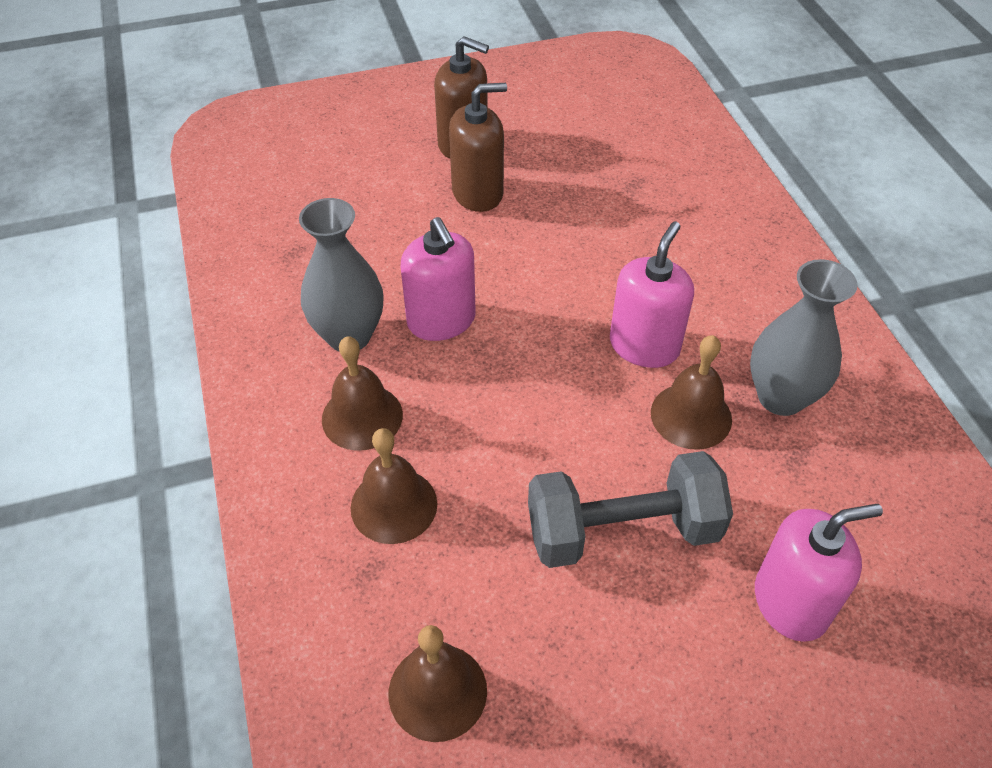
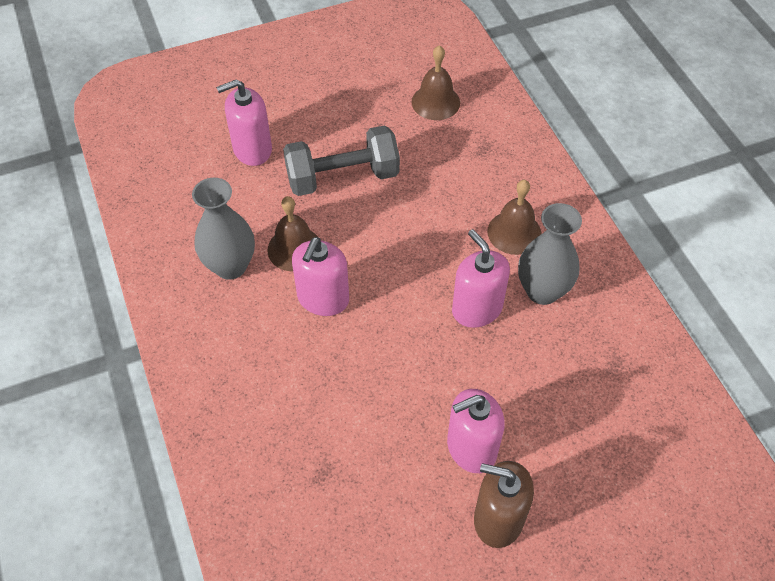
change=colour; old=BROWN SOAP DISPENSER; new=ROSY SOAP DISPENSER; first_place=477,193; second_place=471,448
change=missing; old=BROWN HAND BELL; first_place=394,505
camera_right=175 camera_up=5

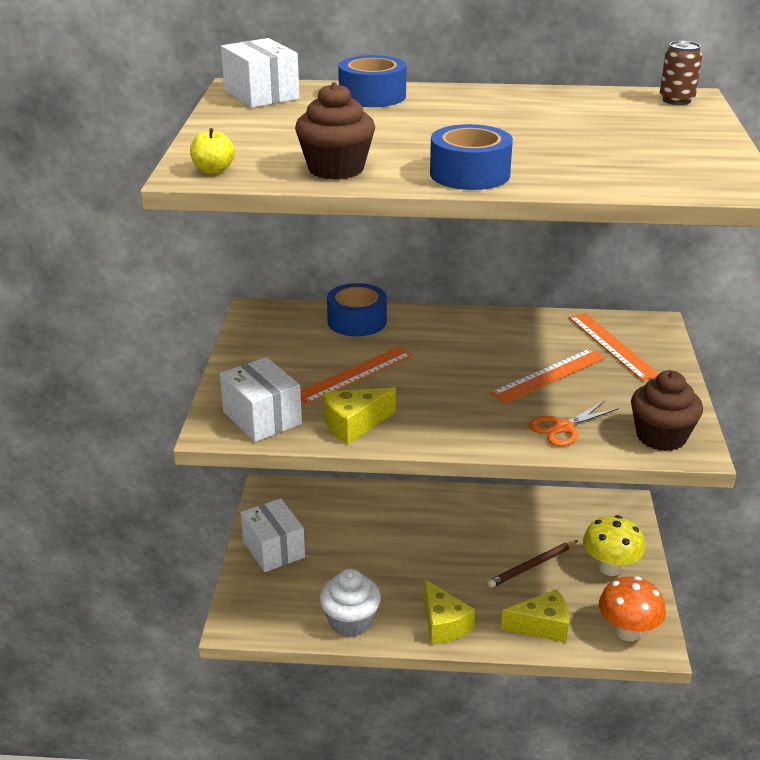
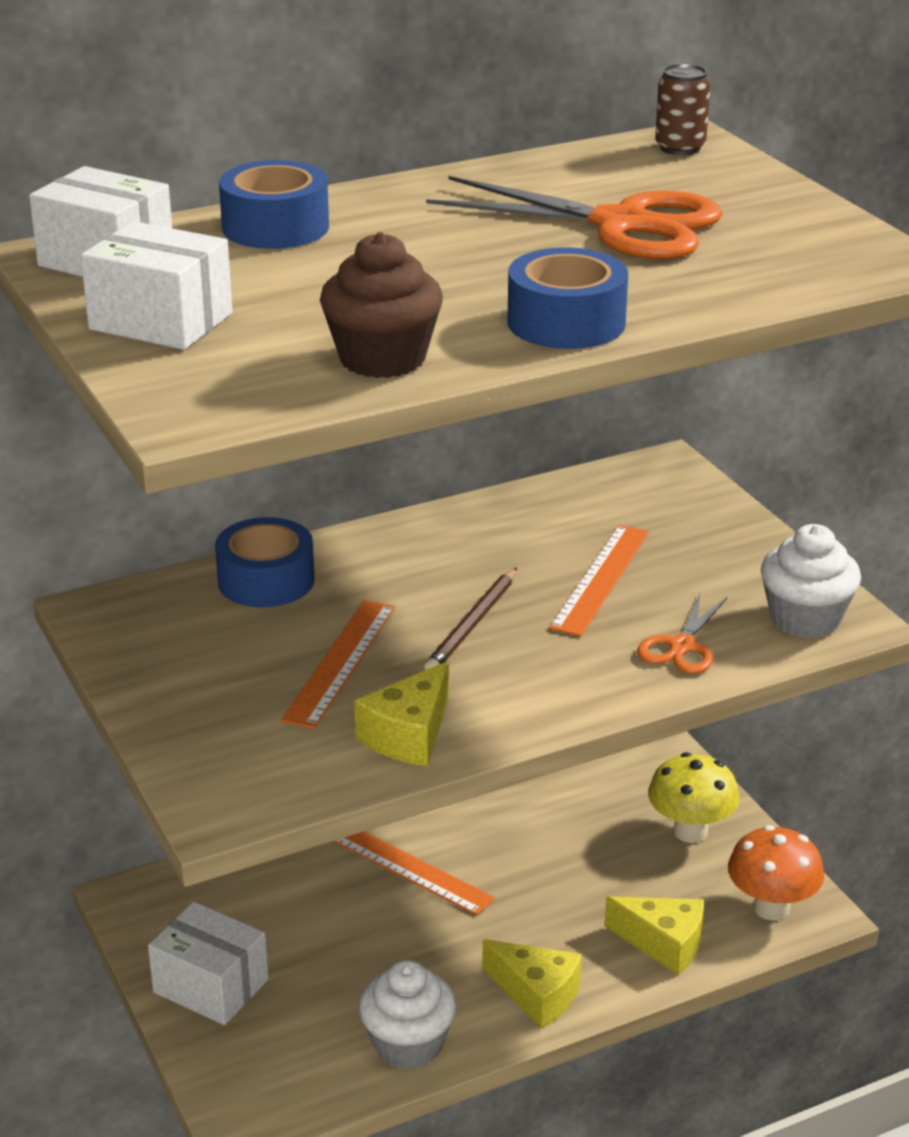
change=relocated; old=SNOW-WHITE BOX; first_place=262,418; second_place=161,321
change=relocated; old=ORANGE-COLOURED RULER; first_place=612,345; second_place=410,868
change=relocated; old=BROWN LEAD PENCIL; first_place=532,566; second_place=472,624
change=appeared; new=ORANGE-COLOURED SCISSORS; second_place=621,224
change=spun; old=BRIGHT YELLOW CHEESE WEDGE; first_place=542,626; second_place=663,943; degrees=60
change=colour; old=BROWN CUPCAKE; new=SNOW-WHITE CUPCAKE; first_place=661,437; second_place=805,619
change=missing; old=BRIGHT YELLOW APPLE FRUIT; first_place=213,170
camera_right=-30 camera_up=0

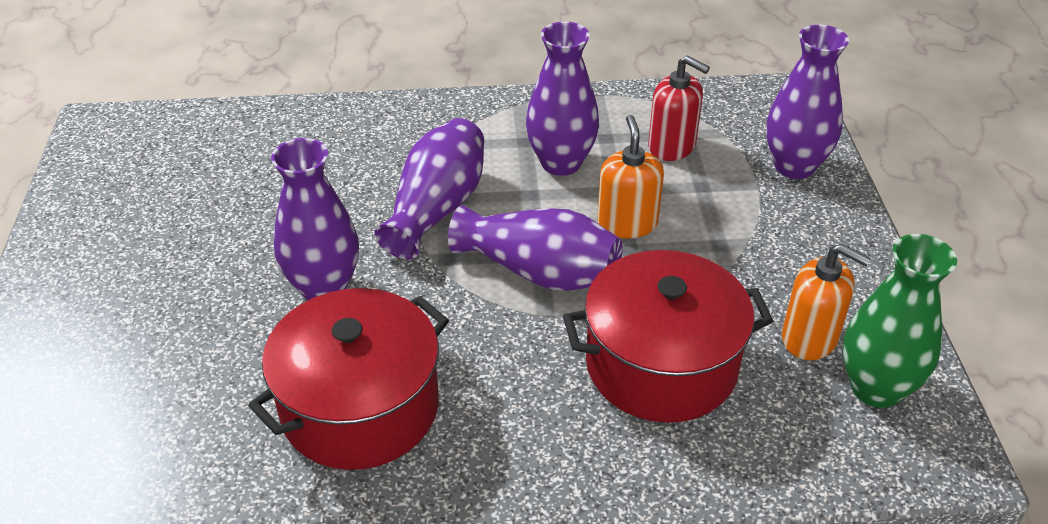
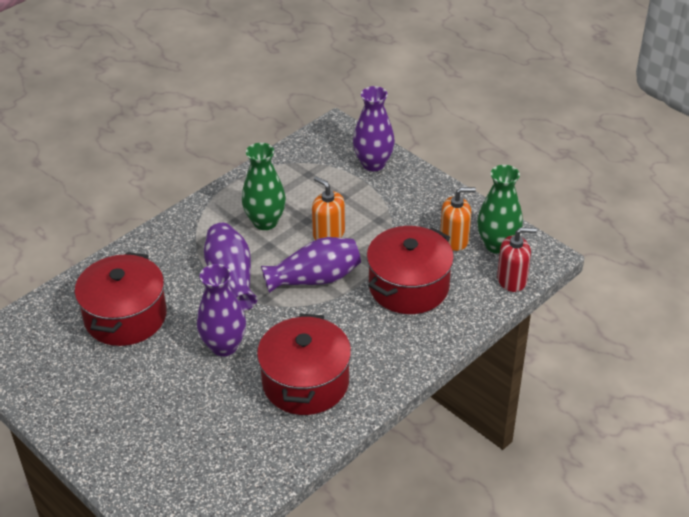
change=appeared; new=CRIMSON COOKING POT; second_place=125,317
change=colour; old=PURPLE VASE; new=EMERALD VASE; first_place=561,163; second_place=265,222
change=relocated; old=CRIMSON SOAP DISPENSER; first_place=672,146; second_place=512,280
camera_right=-40 camera_up=0

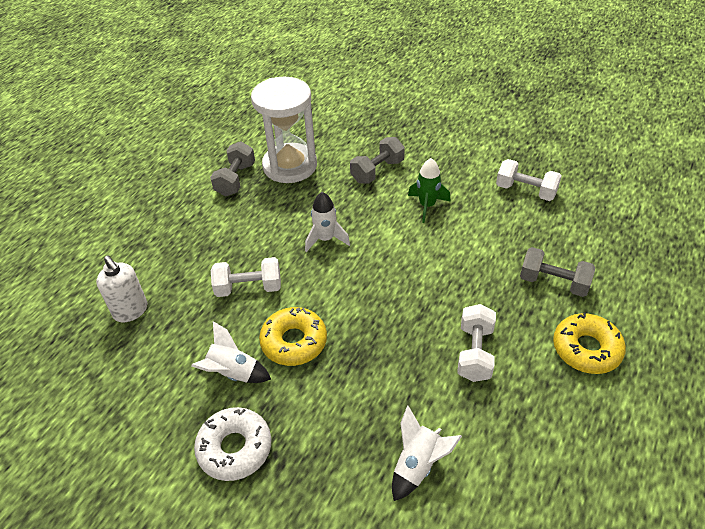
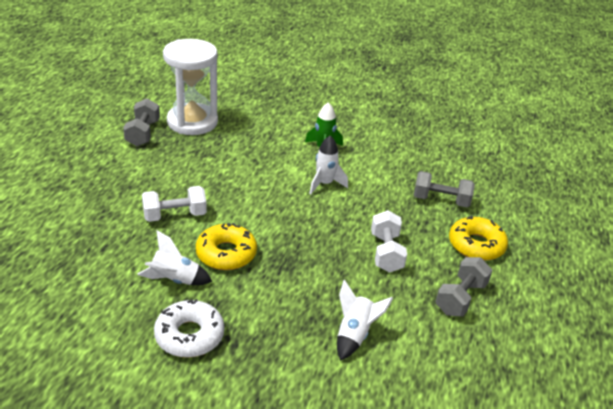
change=relocated; old=SNOW-WHITE TOY ROCKET; first_place=326,239; second_place=325,184
change=relocated; old=GRAY HAND WEIGHT; first_place=377,171; second_place=460,298
change=missing; old=SNOW-WHITE SOAP DISPENSER; first_place=130,311
change=missing; old=SNOW-WHITE HAND WEIGHT; first_place=525,191
camera_right=-15 camera_up=-10

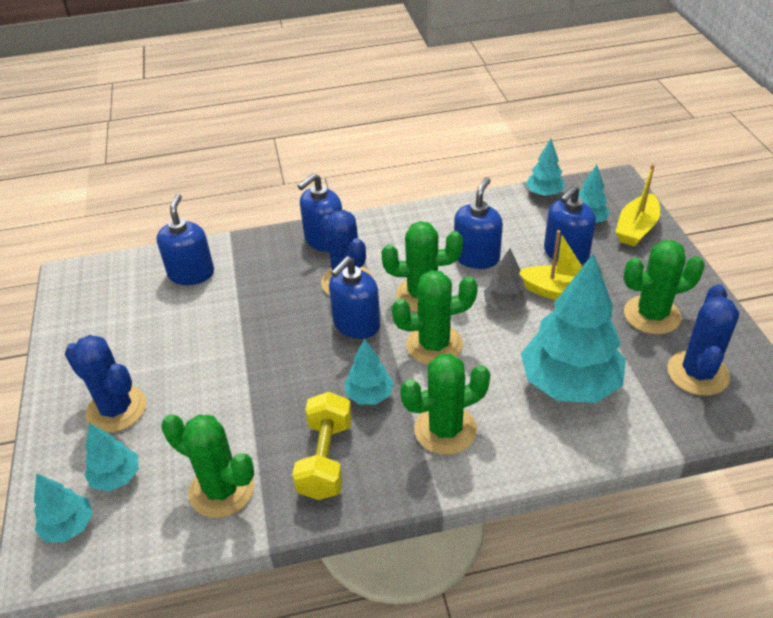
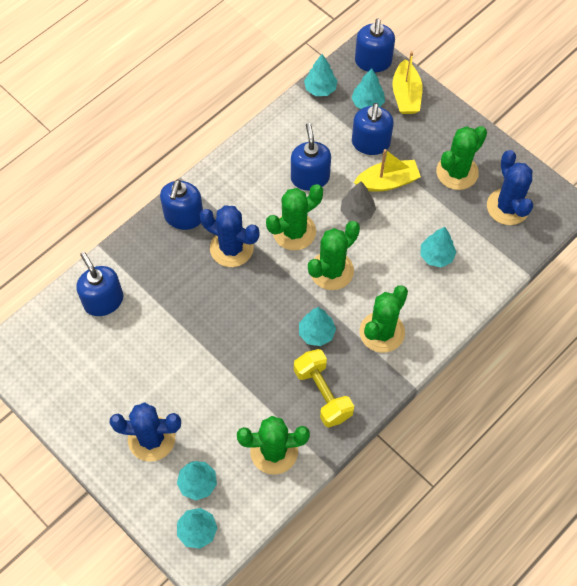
change=relocated; old=BLUE SOAP DISPENSER; first_place=356,324; second_place=373,61
change=size; old=AQUA TOY TREE; first_place=569,384; second_place=436,256; factor=0.49
camera_right=-35 camera_up=20

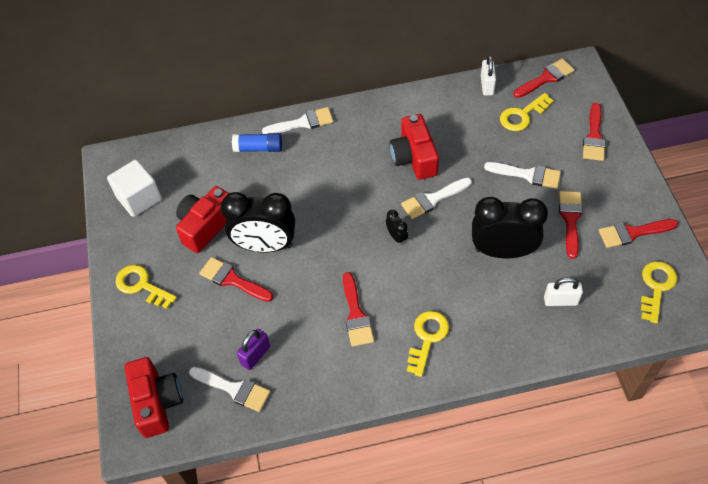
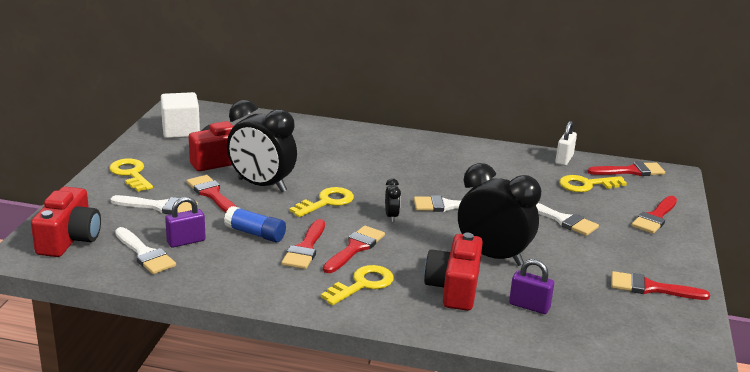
change=relocated; old=SNOW-WHITE PAINT BRUSH; first_place=303,123; second_place=160,206
change=relocated; old=BLUE STICK OF GLUE; first_place=258,148; second_place=255,234
change=relocated; old=BRIGHT YELLOW LATCHKEY; first_place=656,287; second_place=327,202
change=relocated; old=CRIMSON PAINT BRUSH; first_place=570,219; second_place=355,248
change=relocated; old=CRIMSON PHOTO CAMERA; first_place=414,157; second_place=454,288
change=colour; old=SNOW-WHITE SMALL LOCK; new=PURPLE SMALL LOCK; first_place=560,300; second_place=529,306
camera_right=20 camera_up=-30

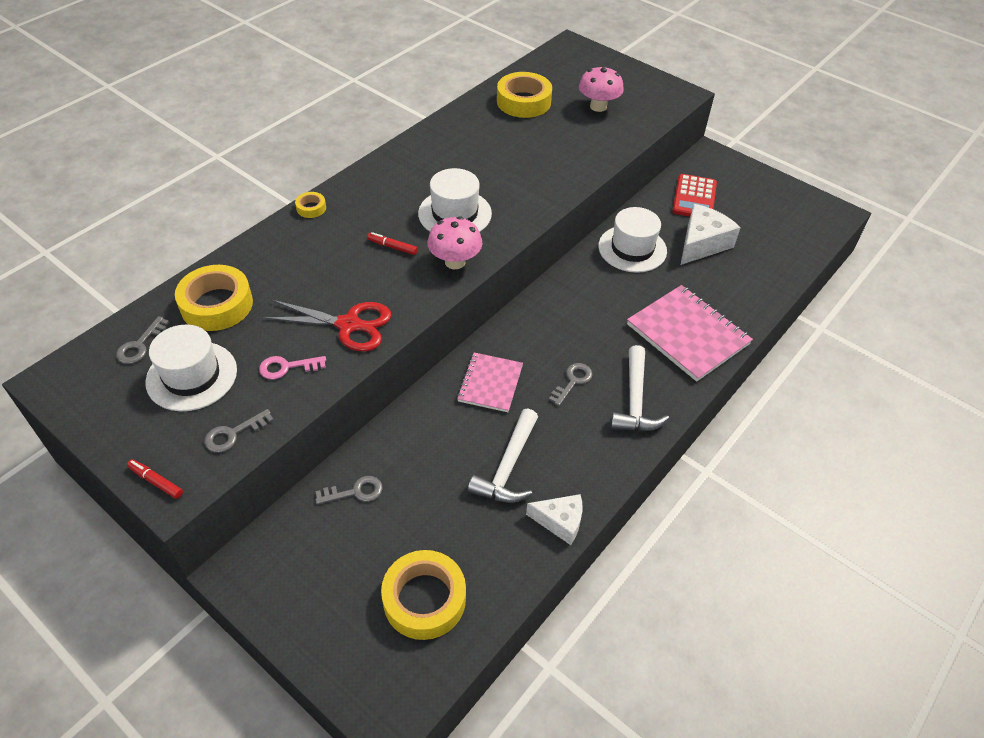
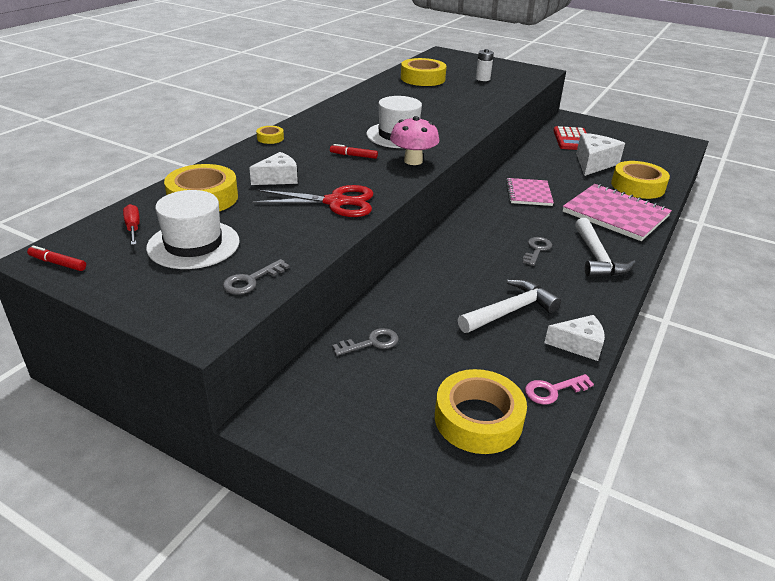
change=relocated; old=CRIMSON MARKER; first_place=156,481; second_place=58,263
change=exchanged; old=GRAY LATCHKEY; new=CRIMSON SCREWDRIVER; first_place=140,345; second_place=133,228
change=appeared; new=SNOW-WHITE CHEESE WEDGE; second_place=278,178
change=spun; old=SNOW-WHITE HAMMER; first_place=508,467; second_place=510,311; degrees=-135
change=exchanged; old=ROSY FUNGUS; new=SNOW-WHITE POWER CELL; first_place=598,106; second_place=483,79
change=relocated; old=ROSY NOTEBOOK; first_place=490,383; second_place=528,193
change=relocated; old=ROSY LATCHKEY; first_place=287,367; second_place=553,390
change=appeared; new=BRIGHT YELLOW STICKY TAPE; second_place=637,186
change=missing; old=SNOW-WHITE TOP HAT; first_place=632,248
camera_right=-10 camera_up=-15

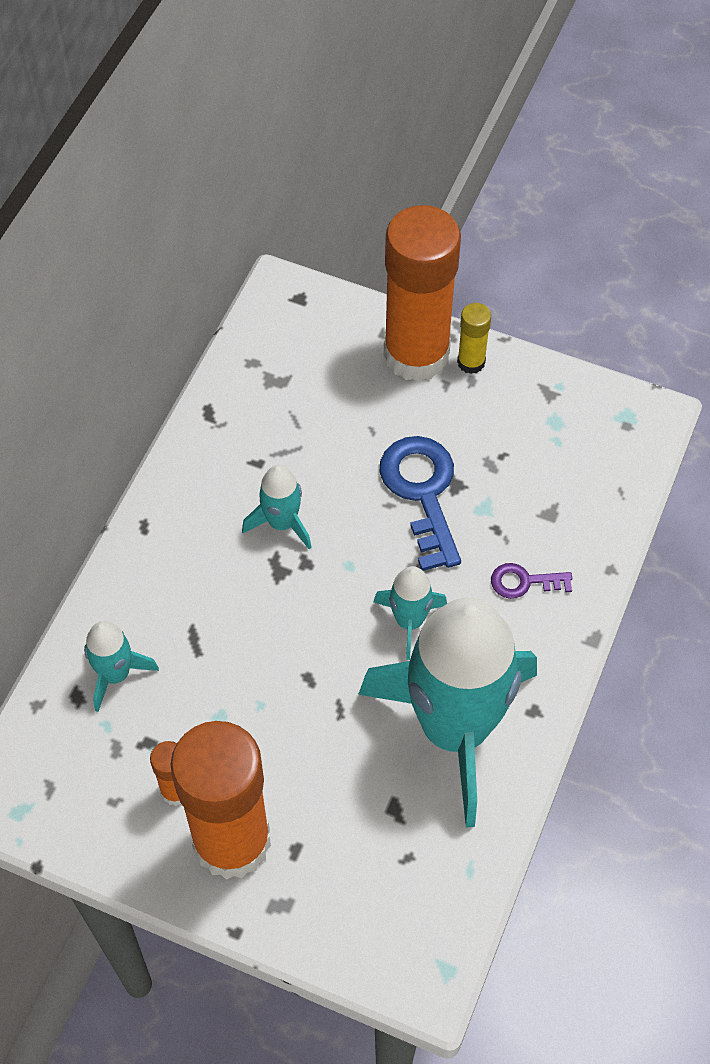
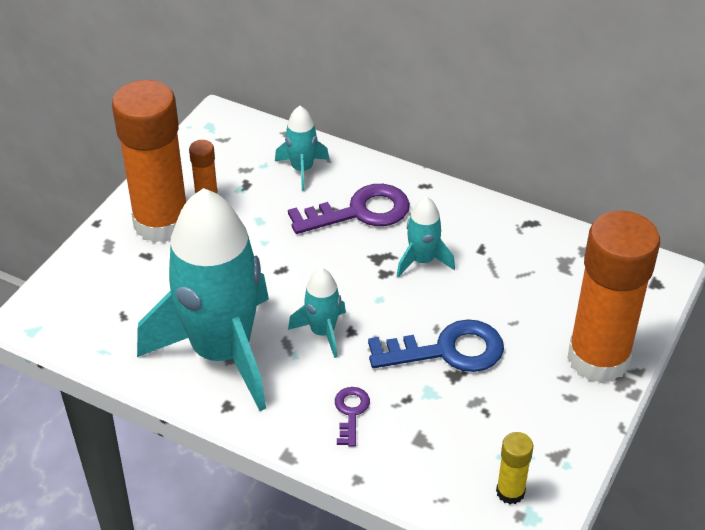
change=appeared; new=PURPLE LATCHKEY; second_place=359,212
change=relocated; old=BRIGHT YELLOW STICK OF GLUE; first_place=471,362; second_place=510,492
camera_right=95 camera_up=-15

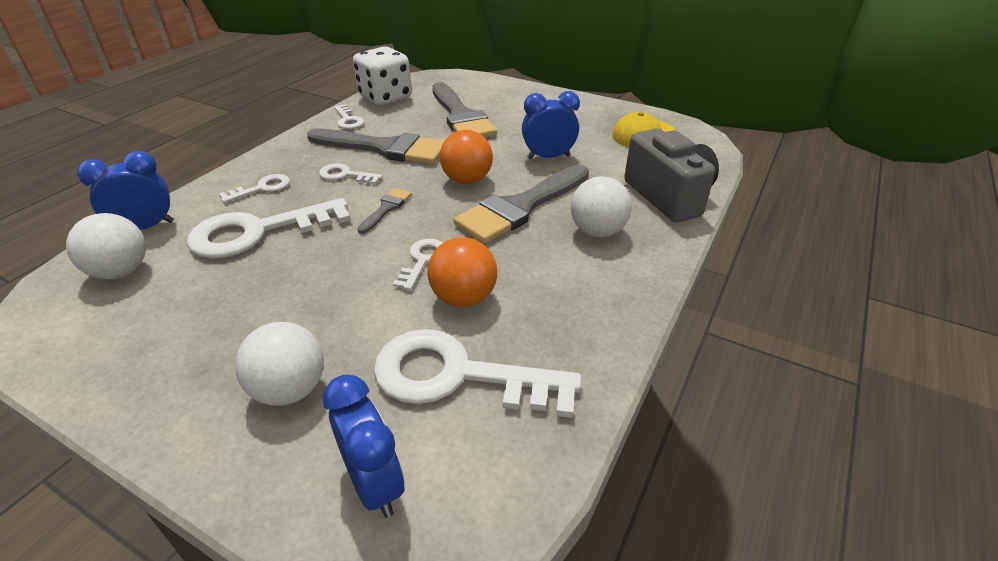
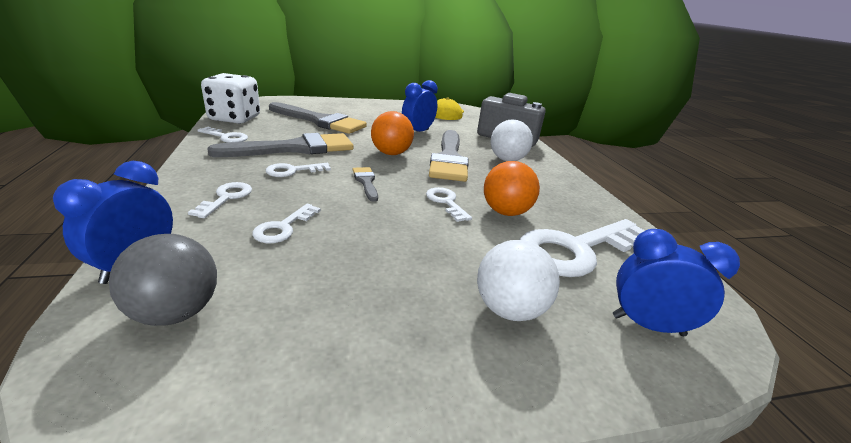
change=colour; old=SNOW-WHITE PLAY BALL; new=GRAY PLAY BALL; first_place=121,271; second_place=176,312
change=size; old=SNOW-WHITE LATCHKEY; first_place=258,232; second_place=283,227; factor=0.48
camera_right=-45 camera_up=-10

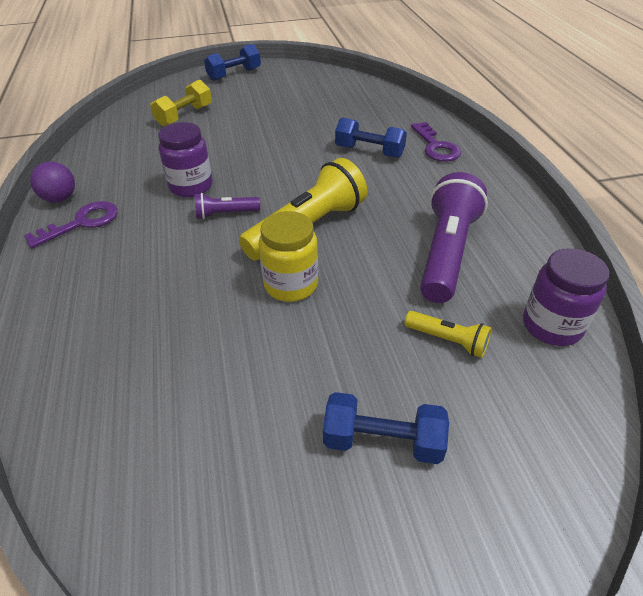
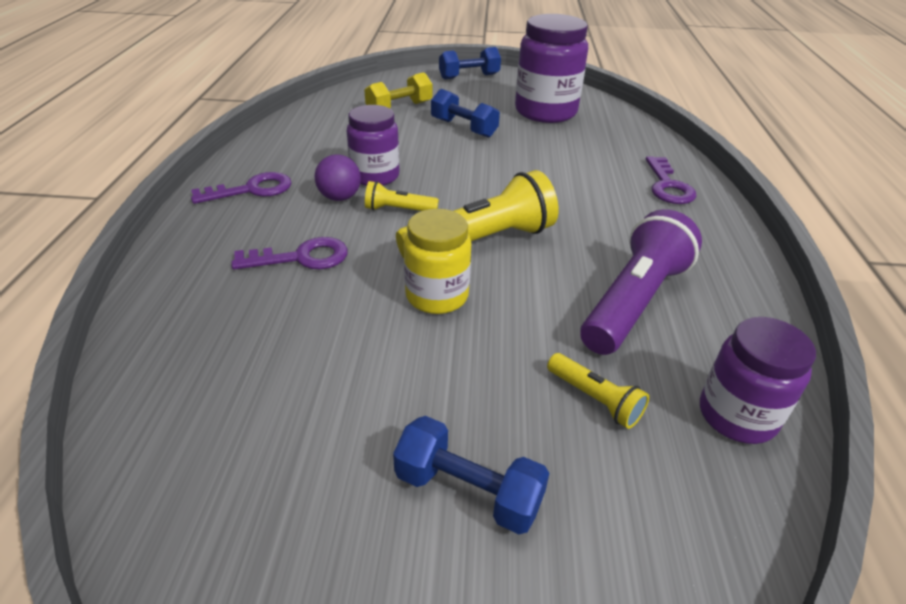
change=appeared; new=PURPLE LATCHKEY; second_place=301,257
change=relocated; old=PURPLE PLAY BALL; first_place=60,198; second_place=340,197
change=colour; old=PURPLE POCKET TORCH; new=BRIGHT YELLOW POCKET TORCH; first_place=225,214; second_place=398,210
change=relocated; old=BLUE HAND WEIGHT; first_place=369,151; second_place=463,128
change=appeared; new=PURPLE JAM JAR; second_place=545,112
camera_right=15 camera_up=-5

